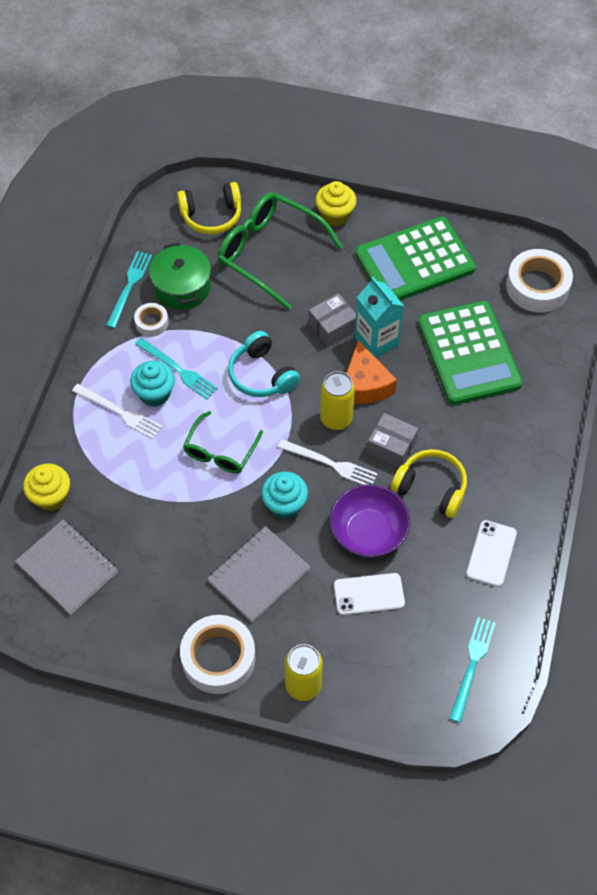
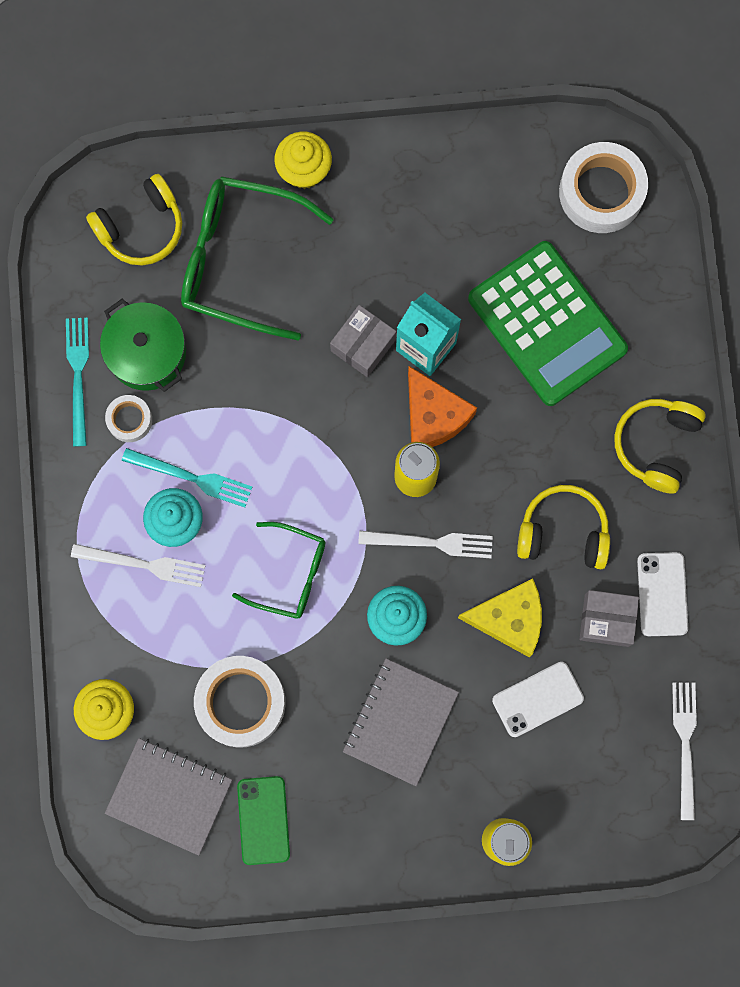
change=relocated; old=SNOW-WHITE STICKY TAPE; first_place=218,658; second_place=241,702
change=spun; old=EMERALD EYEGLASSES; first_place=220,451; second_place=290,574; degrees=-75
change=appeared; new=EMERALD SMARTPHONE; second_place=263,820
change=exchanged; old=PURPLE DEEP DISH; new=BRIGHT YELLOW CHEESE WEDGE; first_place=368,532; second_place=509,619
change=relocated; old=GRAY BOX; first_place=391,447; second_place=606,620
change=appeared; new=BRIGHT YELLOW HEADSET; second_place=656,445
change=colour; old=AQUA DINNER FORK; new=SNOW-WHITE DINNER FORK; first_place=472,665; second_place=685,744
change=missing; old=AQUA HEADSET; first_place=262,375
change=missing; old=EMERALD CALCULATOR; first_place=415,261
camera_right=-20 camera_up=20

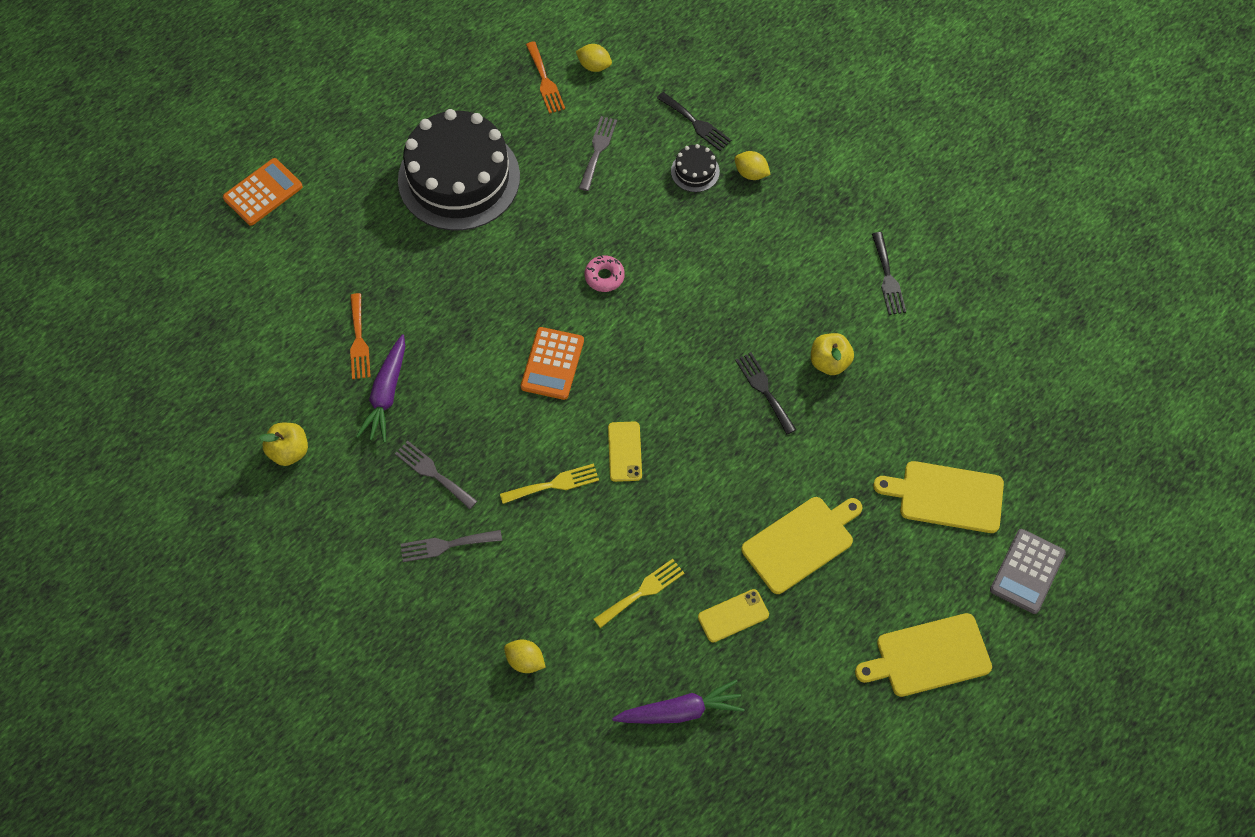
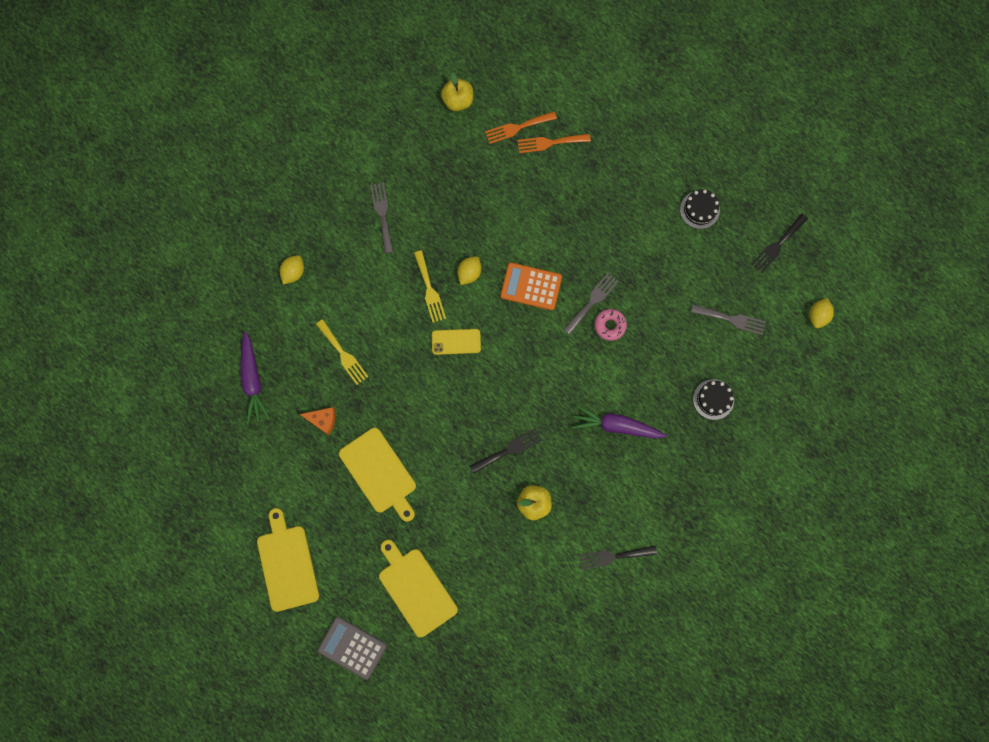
change=exchanged; old=BRIGHT YELLOW SMARTPHONE; new=ORANGE-COLOURED CHEESE WEDGE; first_place=733,616; second_place=323,420
change=spun; old=BRIGHT YELLOW CUTTING BOARD; first_place=946,496; second_place=416,589; degrees=-45
change=relocated; old=BRIGHT YELLOW TOY LEMON; first_place=751,173; second_place=469,273
change=relocated; old=ORANGE-COLOURED DINNER FORK; first_place=545,81; second_place=517,128
change=relocated; old=GRAY DINNER FORK; first_place=433,473; second_place=592,301
change=relocated; old=PURPLE CARROT; first_place=386,394; second_place=616,425
change=size; old=BLACK CAKE; first_place=459,178; second_place=699,209; factor=0.4
change=relocated; old=BLACK DINNER FORK; first_place=696,123; second_place=777,245
change=missing; old=ORANGE-COLOURED CALCULATOR; first_place=263,192
camera_right=90 camera_up=15

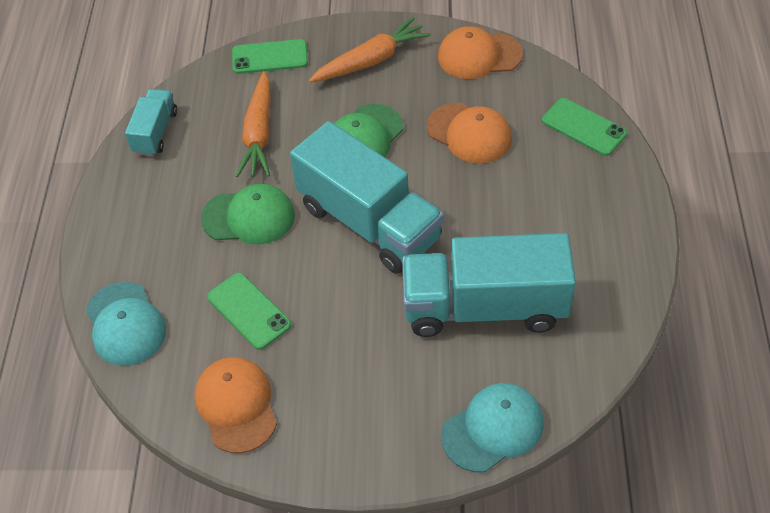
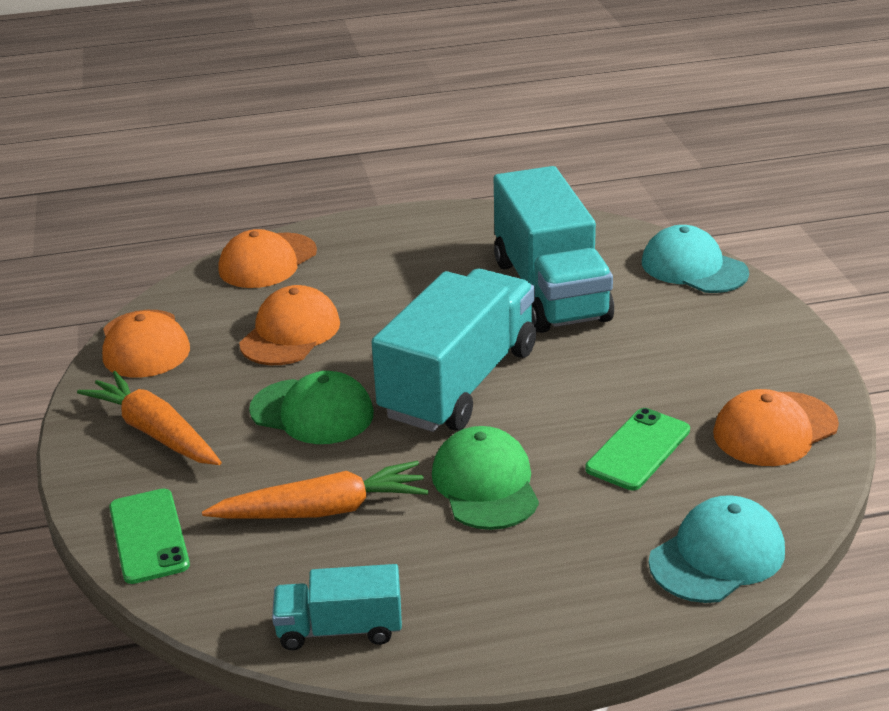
change=exchanged; old=EMERALD SMARTPHONE; new=ORANGE-COLOURED CAP; first_place=583,127; second_place=267,261
camera_right=-105 camera_up=-20

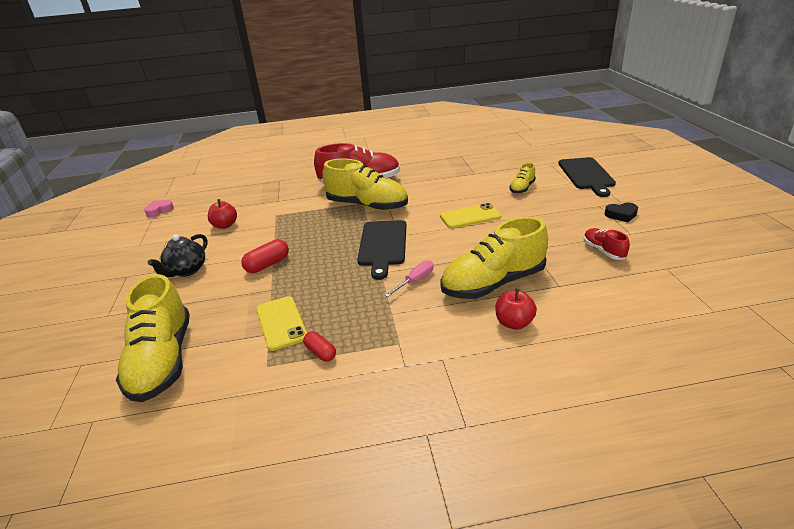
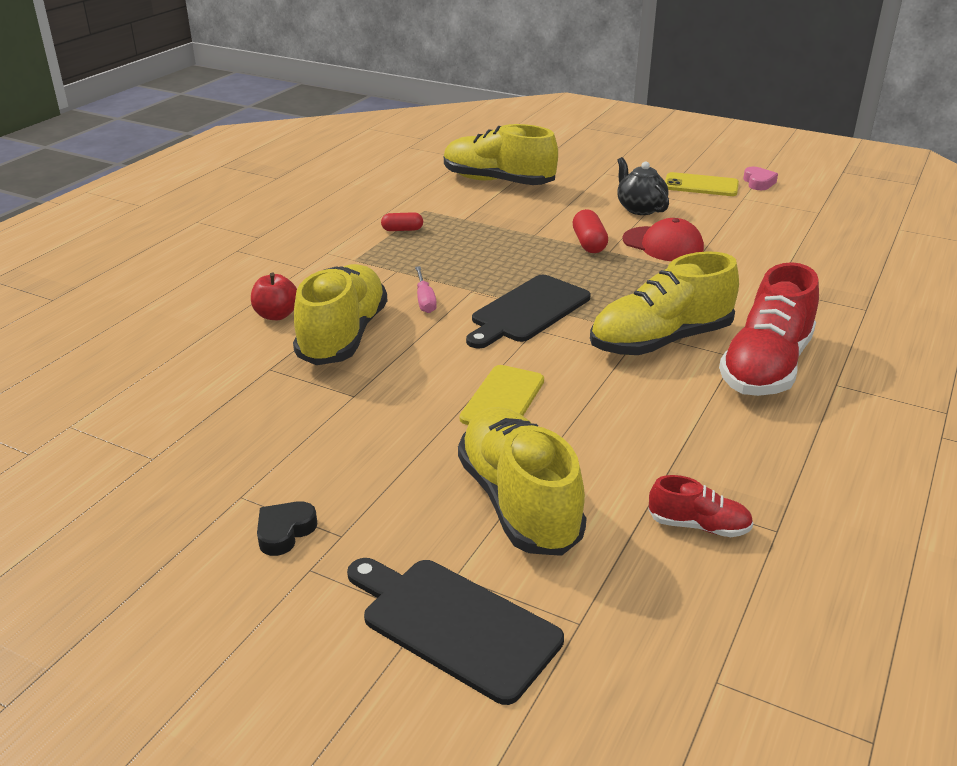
change=size; old=BRIGHT YELLOW SNEAKER; first_place=522,188; second_place=518,502; factor=2.09
change=spun; old=BLACK CUTTING BOARD; first_place=383,245; second_place=528,311; degrees=-90
change=appeared; new=CRIMSON CAP; second_place=663,244
change=relocated; old=CRIMSON SNEAKER; first_place=603,251; second_place=698,526
change=relocated; old=BRIGHT YELLOW SMARTPHONE; first_place=281,323; second_place=701,185
change=relocated; old=ROSY LOVE HEART; first_place=159,210; second_place=758,182
change=missing; old=CRIMSON APPLE FRUIT; first_place=225,225
camera_right=125 camera_up=0

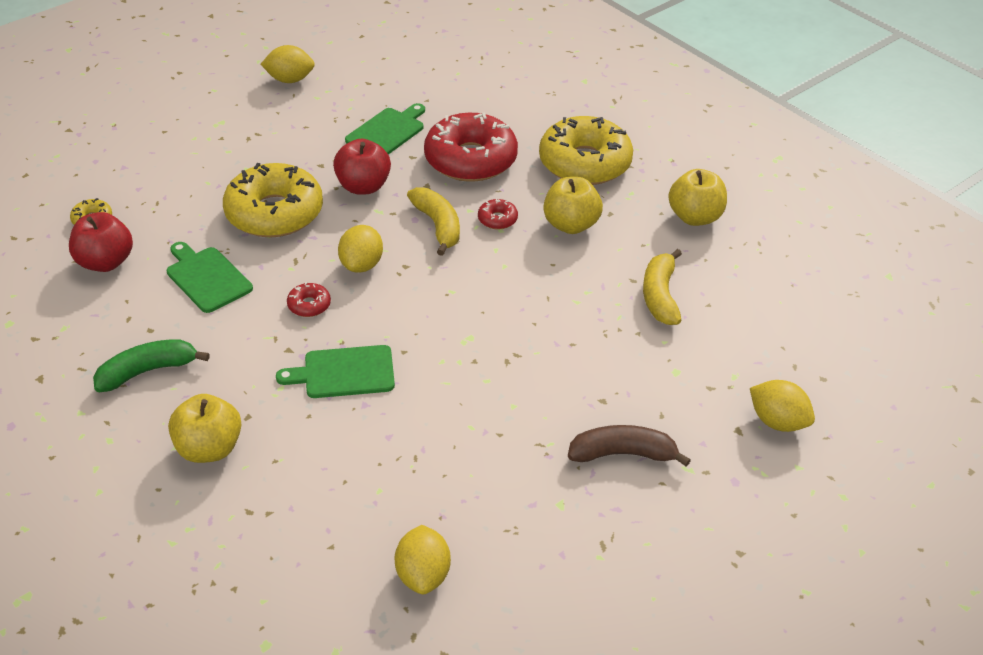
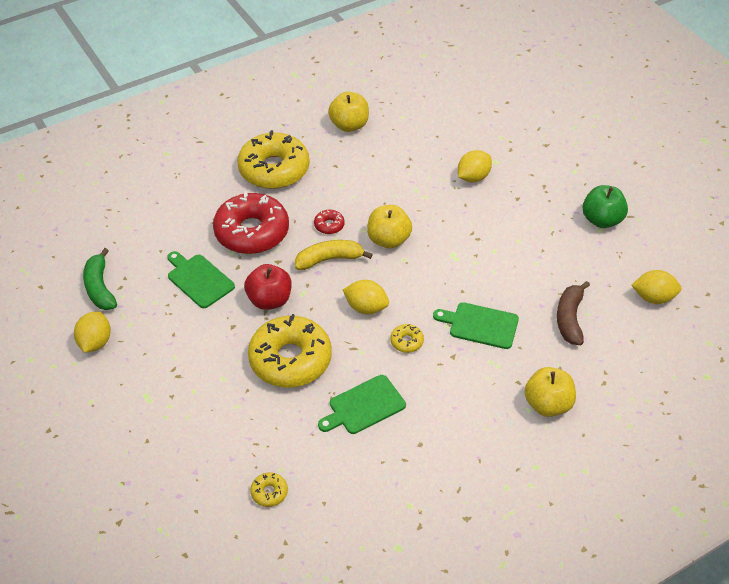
change=relocated; old=EMERALD TOY BANANA; first_place=147,371; second_place=100,288
change=relocated; old=BRIGHT YELLOW APPLE FRUIT; first_place=571,225; second_place=388,240
change=colour; old=CRIMSON GLAZED DONUT; new=BRIGHT YELLOW GLAZED DONUT; first_place=309,305; second_place=406,341
change=spun; old=EMERALD CUTTING BOARD; first_place=344,372; second_place=480,325; degrees=105
change=relocated; old=BRIGHT YELLOW TOY LEMON; first_place=777,421; second_place=473,177
change=relocated; old=BROWN TOY BANANA; first_place=623,454; second_place=570,318
change=appeared; new=EMERALD APPLE FRUIT; second_place=601,220
change=missing; old=CRIMSON APPLE FRUIT; first_place=105,262
change=missing; old=BRIGHT YELLOW TOY BANANA; first_place=660,296
camera_right=-80 camera_up=5

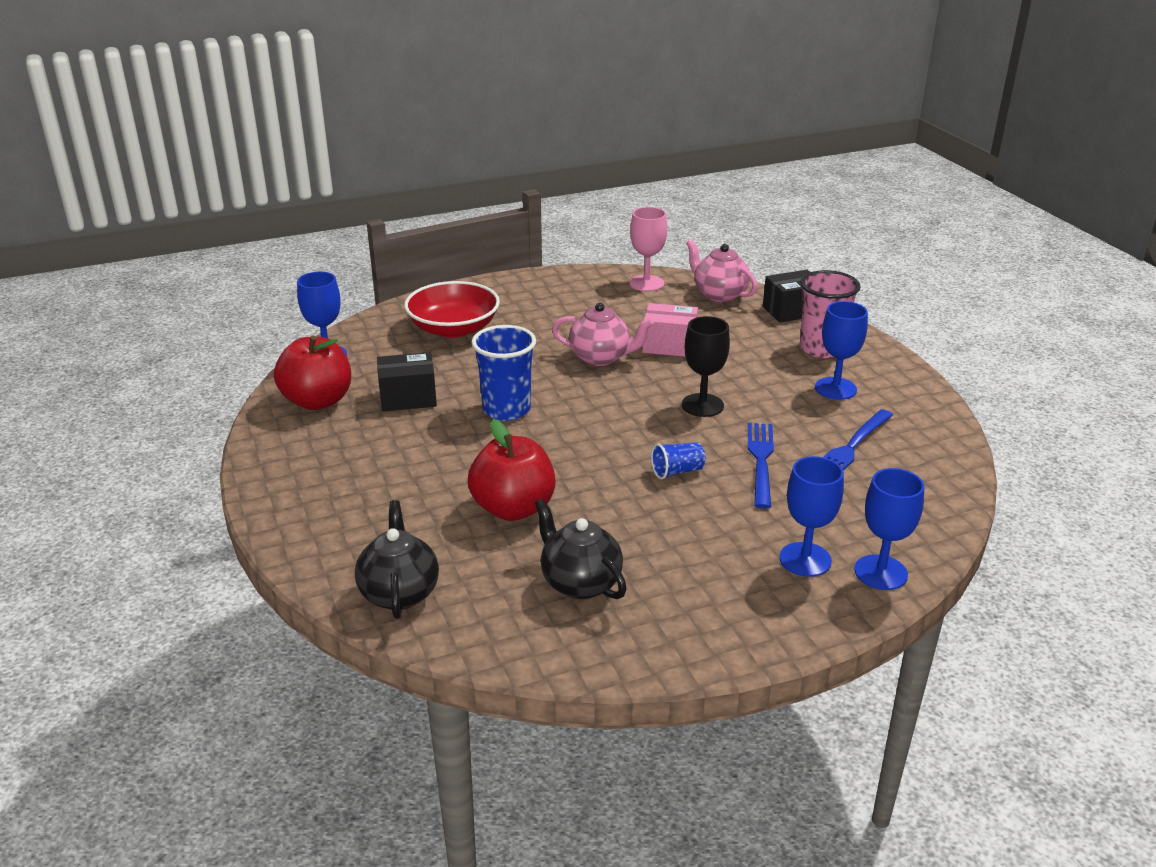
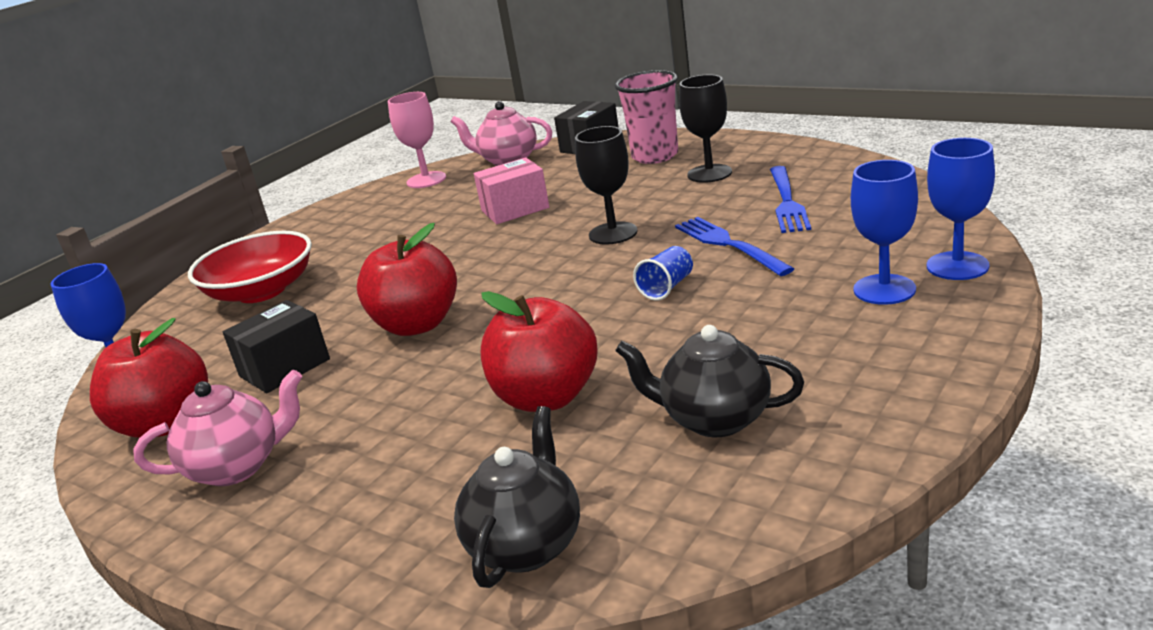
change=relocated; old=ROSY TEA POT; first_place=601,358; second_place=238,467
change=exchanged; old=BLUE BEAKER; new=CRIMSON APPLE FRUIT; first_place=506,410; second_place=417,325
change=spun; old=BLACK TEA POT; first_place=399,593; second_place=527,545; degrees=60
change=colour; old=BLUE CHALICE; new=BLACK CHALICE; first_place=835,388; second_place=709,173
camera_right=-30 camera_up=-5

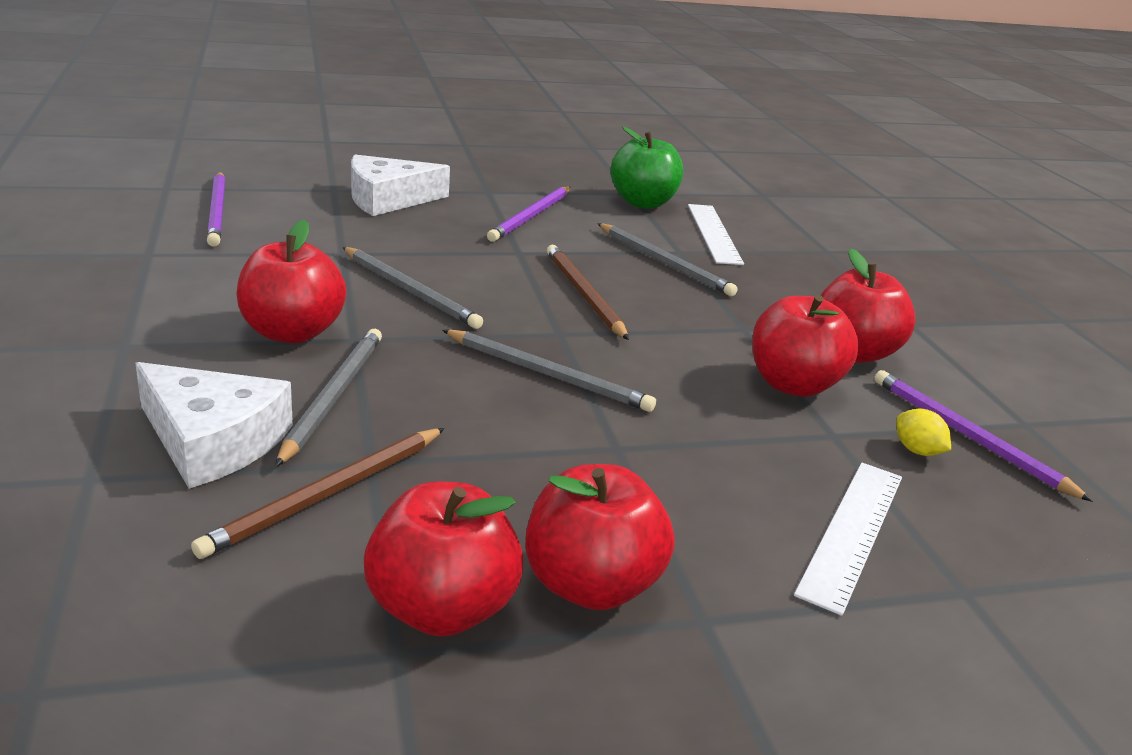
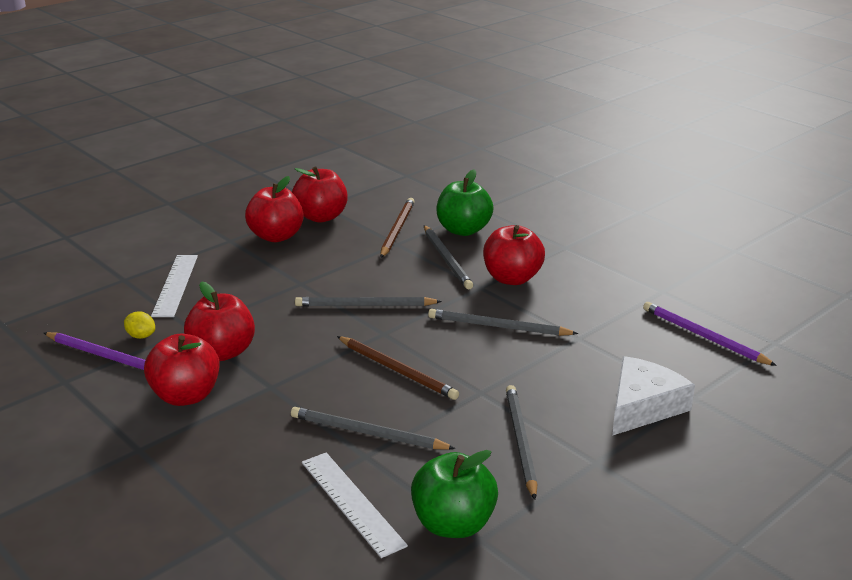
change=exchanged; old=SNOW-WHITE CHEESE WEDGE; new=EMERALD APPLE FRUIT; first_place=212,440; second_place=463,230
change=colour; old=PURPLE LEAD PENCIL; new=GRAY LEAD PENCIL; first_place=531,216; second_place=520,442
camera_right=155 camera_up=0

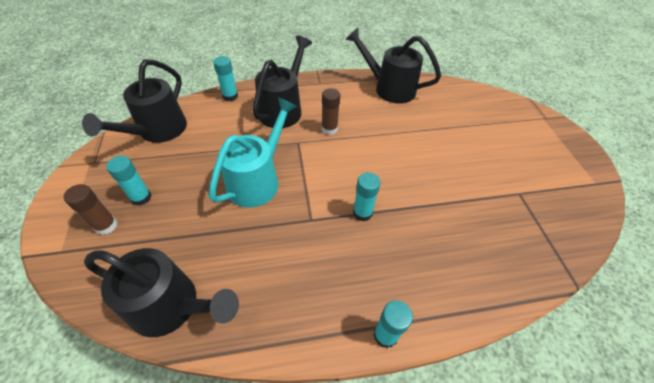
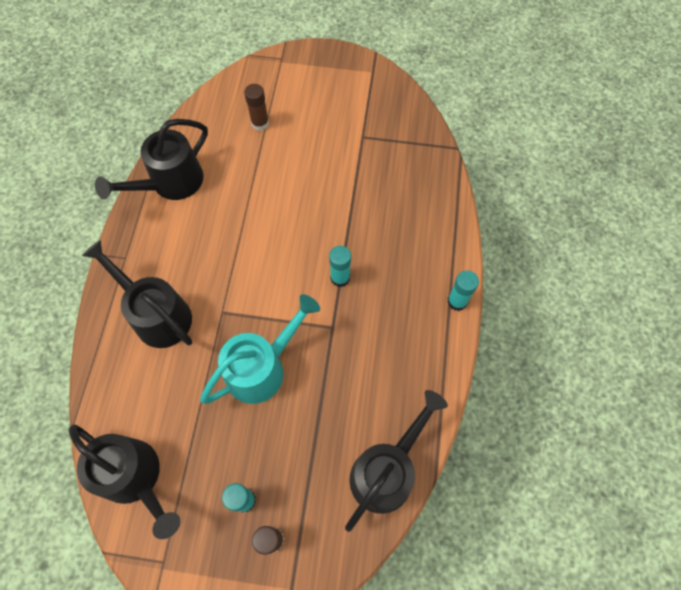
change=spun; old=AQUA WATERING CAN; first_place=258,179; second_place=263,367; degrees=90
change=relocated; old=BROWN STICK OF GLUE; first_place=329,129; second_place=260,123
change=missing; old=AQUA STICK OF GLUE; first_place=230,96
camera_right=-70 camera_up=15

